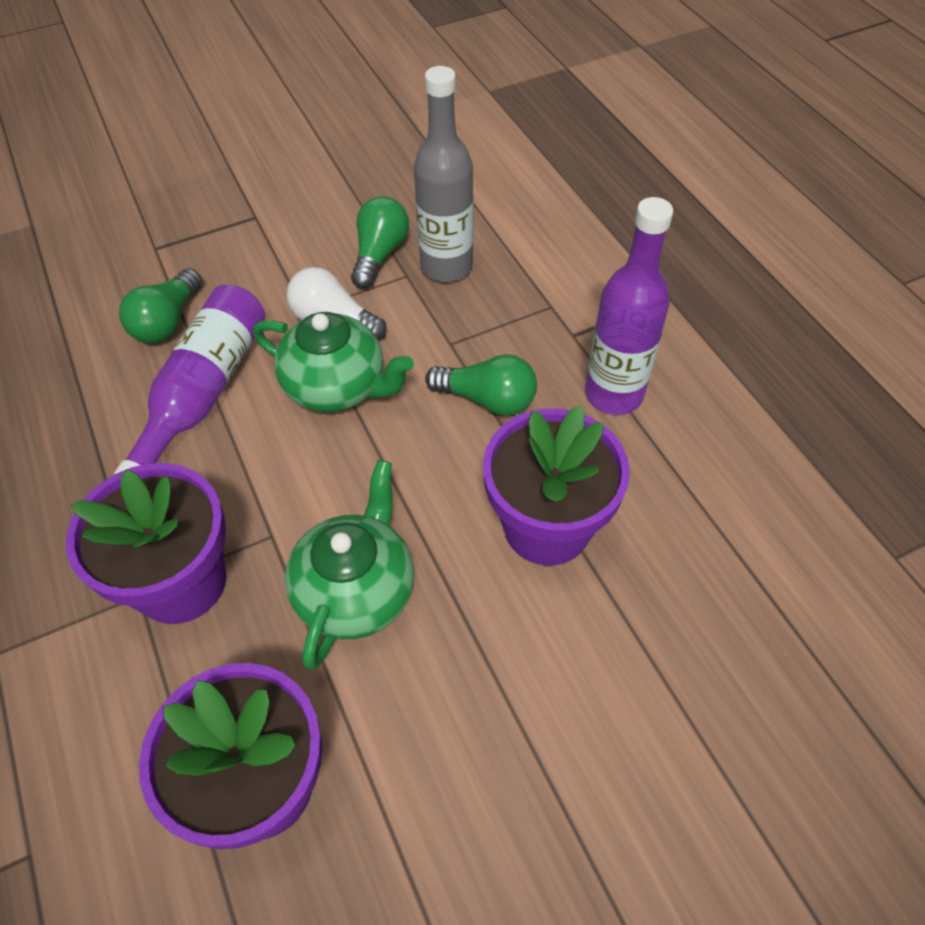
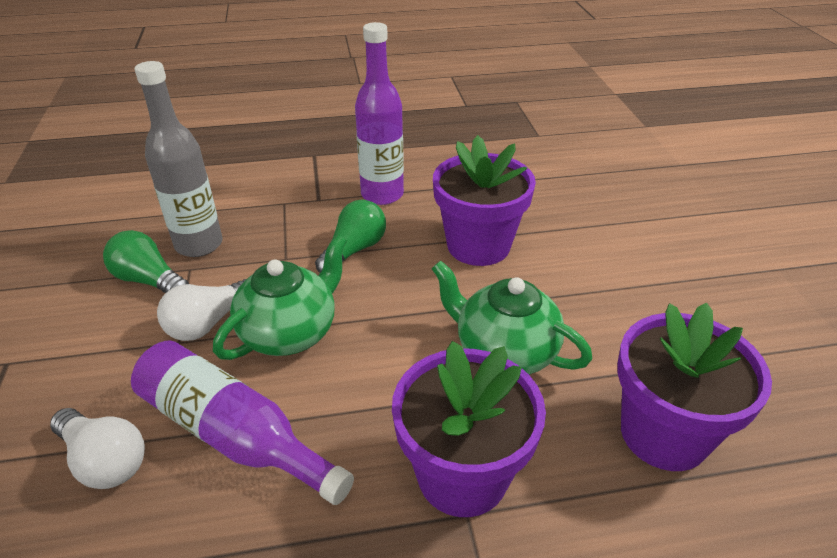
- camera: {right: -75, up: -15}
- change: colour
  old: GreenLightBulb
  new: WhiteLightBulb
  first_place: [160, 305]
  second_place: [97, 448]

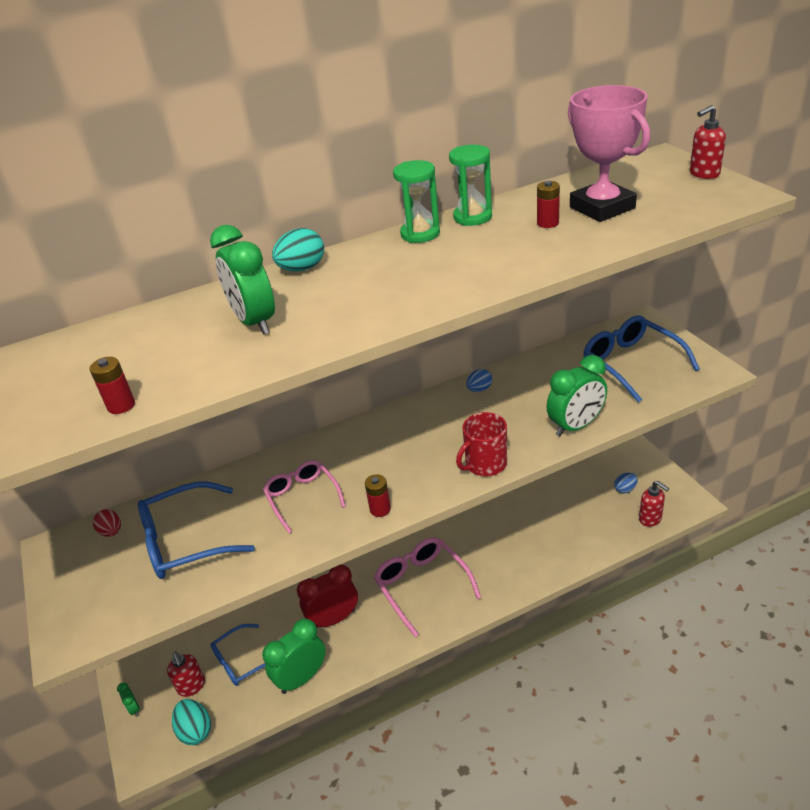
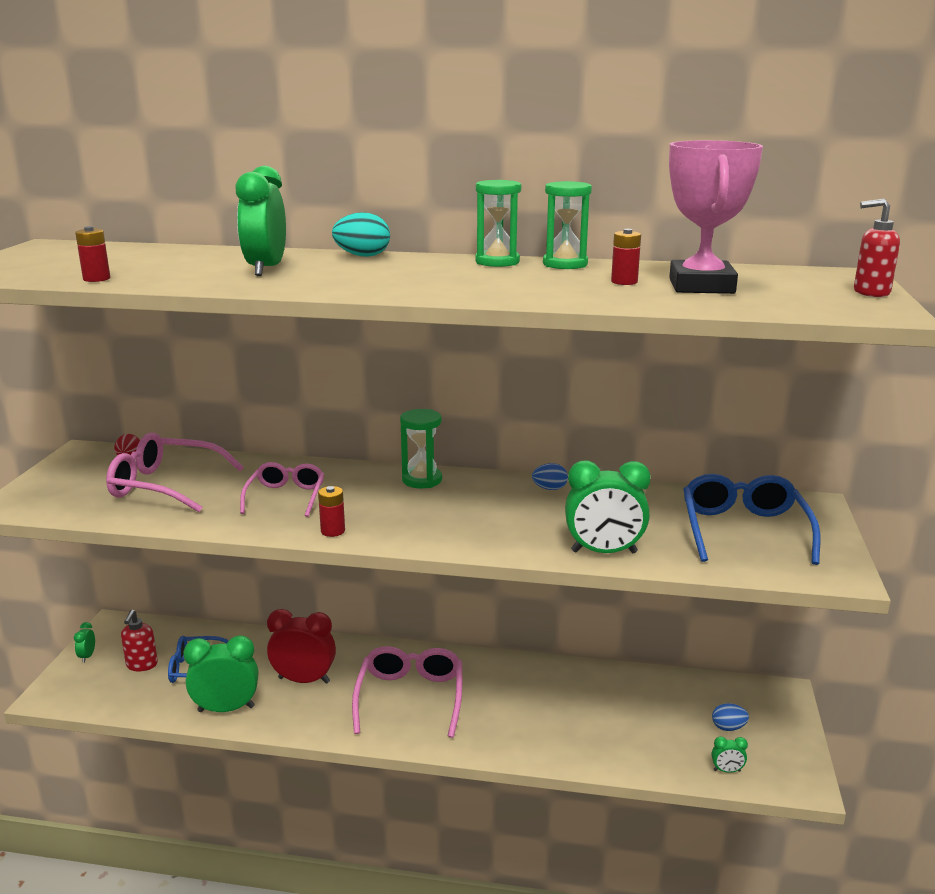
- camera: {right: 30, up: -15}
- change: missing
  old: RedMug
  first_place: [481, 444]
- change: exchanged
  old: RedSoapDispenser
  new: GreenClock
  first_place: [654, 504]
  second_place: [730, 755]
- change: colour
  old: BlueGlasses
  new: PinkGlasses
  first_place: [196, 530]
  second_place: [175, 472]
- change: missing
  old: TurquoiseEgg
  first_place: [191, 722]
- change: appeared
  new: GreenHourglass
  second_place: [421, 448]

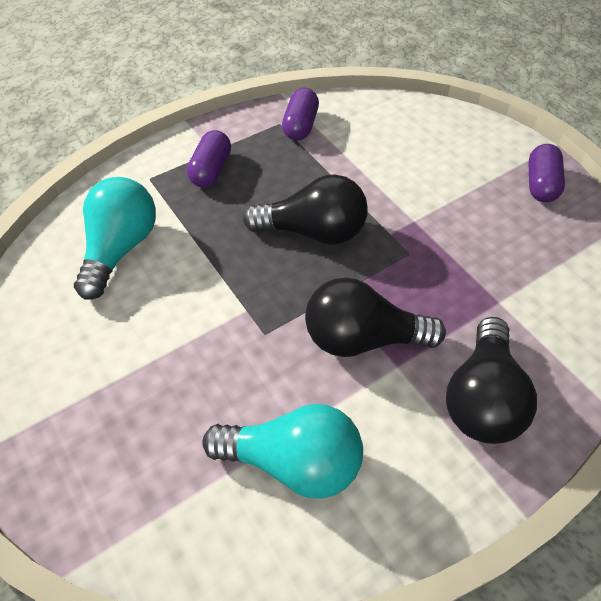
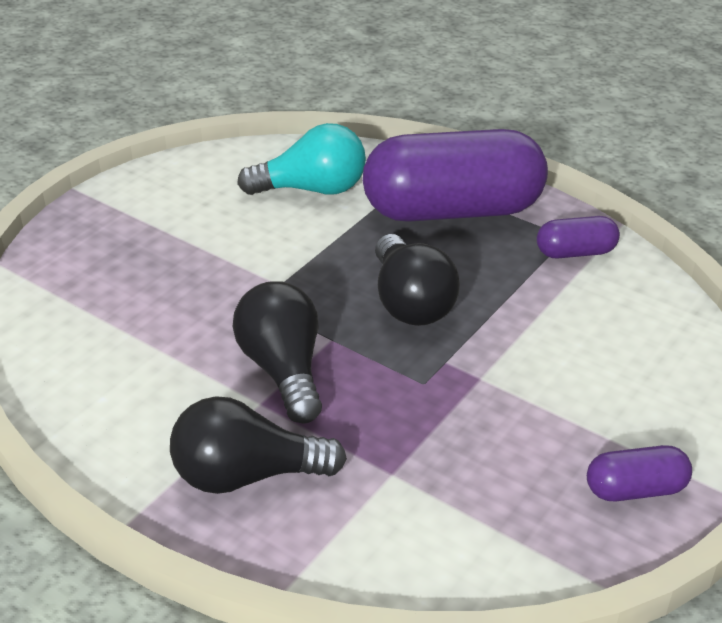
- camera: {right: 70, up: -15}
- change: size
  old: PurpleCapsule
  first_place: [209, 158]
  second_place: [455, 175]
  factor: 2.3
- change: missing
  old: TurquoiseLightBulb
  first_place: [282, 451]

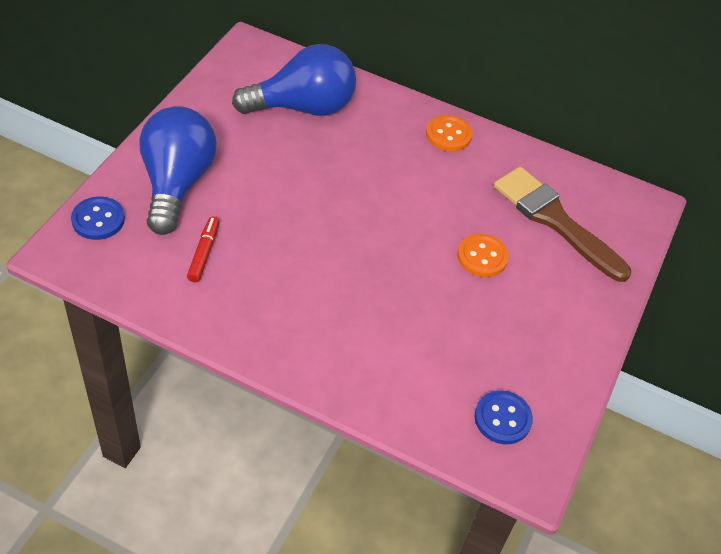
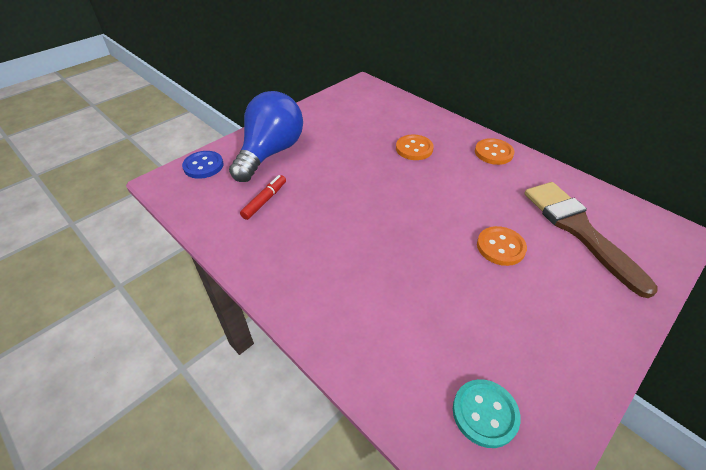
- camera: {right: 25, up: -5}
- change: missing
  old: BlueLightBulb
  first_place: [294, 80]
- change: colour
  old: BlueButton
  new: TurquoiseButton
  first_place: [503, 417]
  second_place: [487, 413]
- change: appeared
  new: OrangeButton
  second_place: [415, 147]

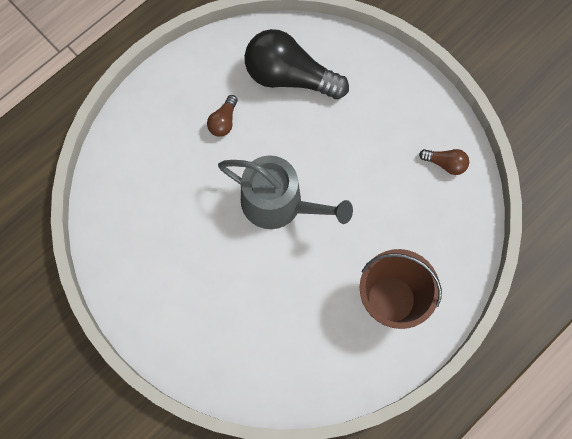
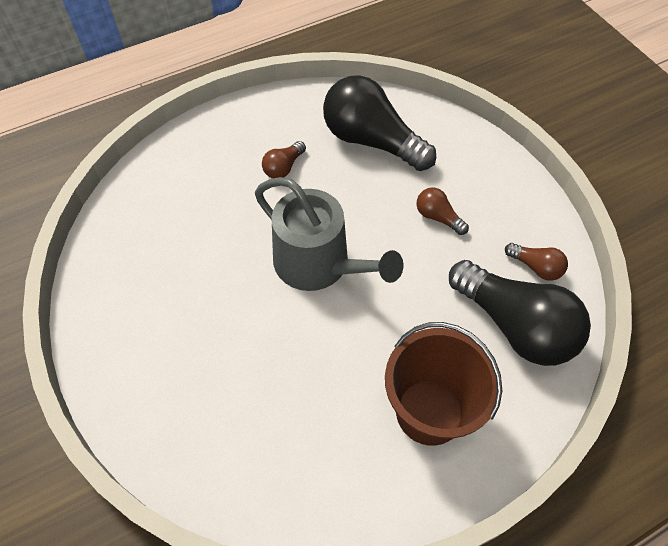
- camera: {right: 15, up: -15}
- change: appeared
  new: BrownLightBulb
  second_place: [443, 211]
- change: appeared
  new: BlackLightBulb
  second_place: [520, 313]

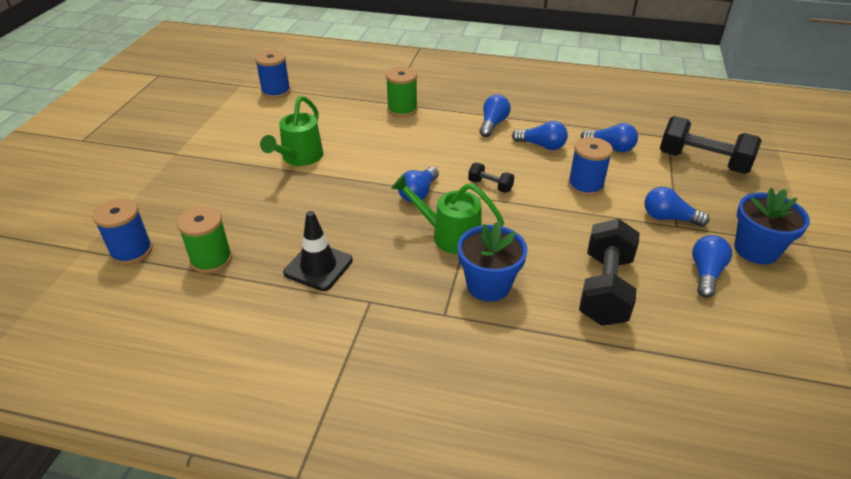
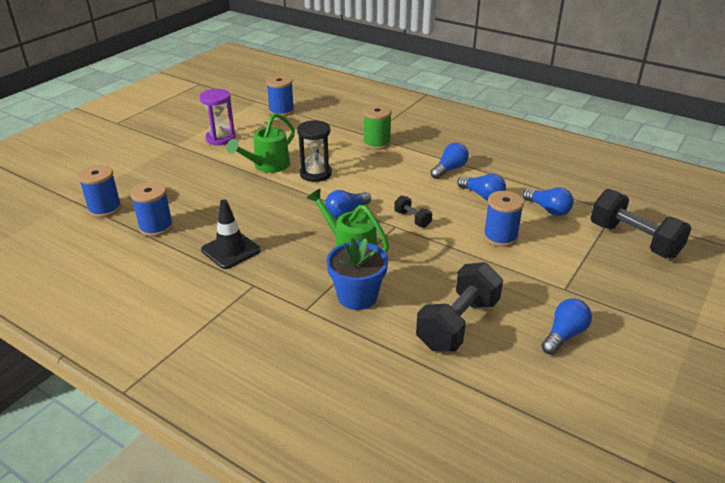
- camera: {right: 20, up: -5}
- change: missing
  old: BlueLightBulb
  first_place: [676, 207]
- change: missing
  old: BlueFlowerPot
  first_place: [772, 226]
- change: colour
  old: GreenSpool
  new: BlueSpool
  first_place: [204, 240]
  second_place: [151, 209]
- change: appeared
  new: PurpleHourglass
  second_place: [217, 117]
- change: appeared
  new: BlackHourglass
  second_place: [314, 151]

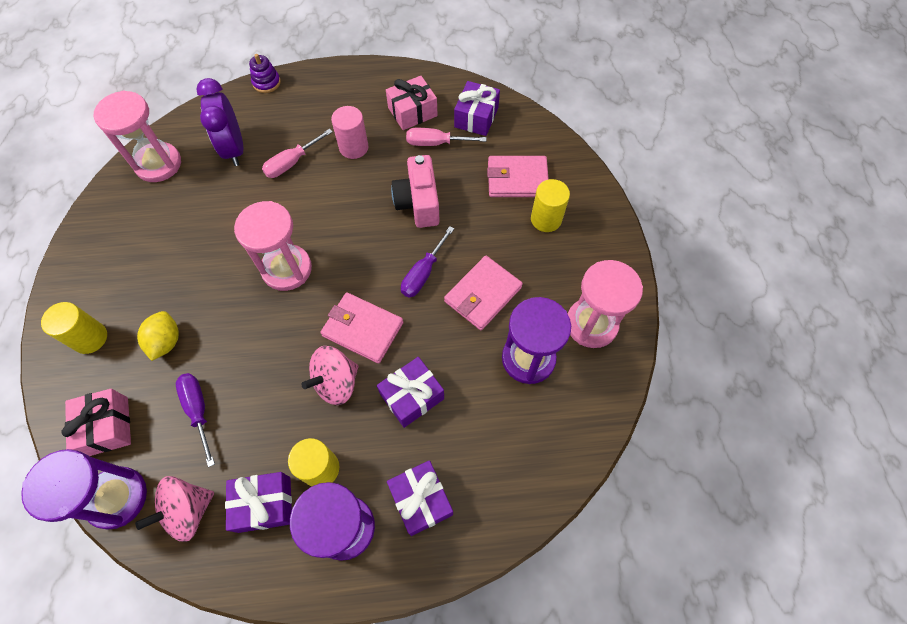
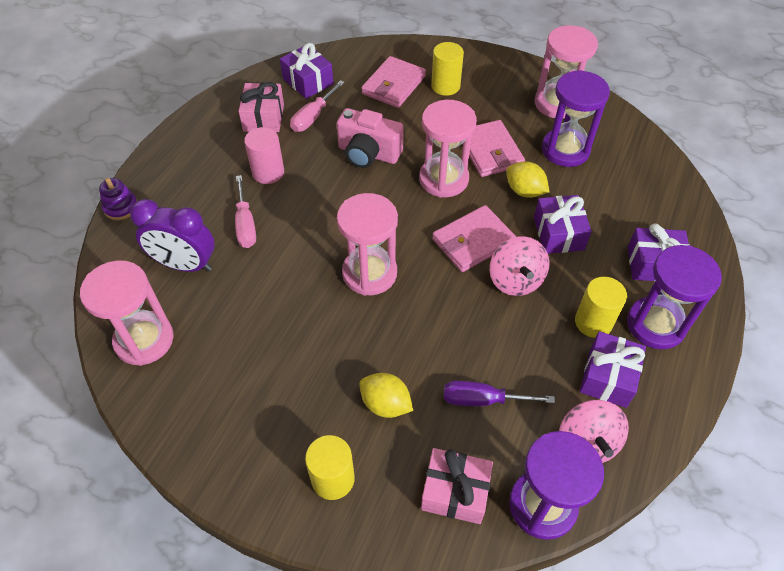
- camera: {right: -60, up: -10}
- change: exchanged
  old: PurpleScrewdriver
  new: PinkHourglass
  first_place: [427, 261]
  second_place: [448, 149]
- change: appeared
  new: YellowLemon
  second_place: [527, 179]

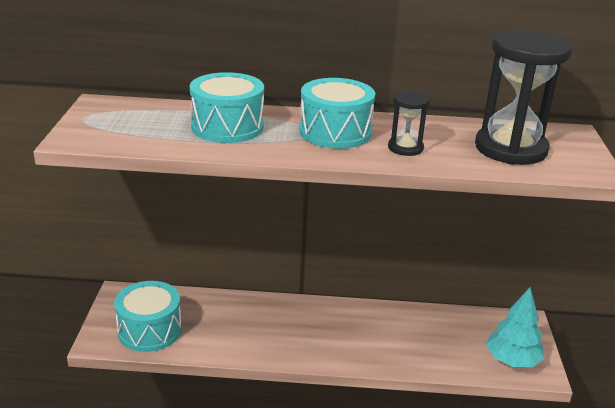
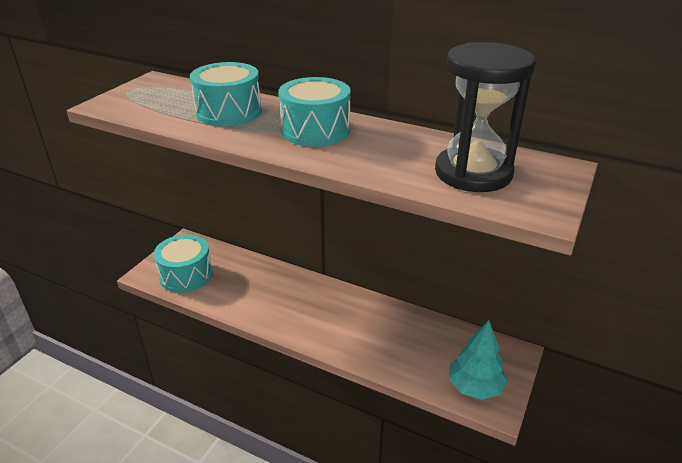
- camera: {right: 25, up: 5}
- change: missing
  old: BlackHourglass
  first_place: [409, 123]

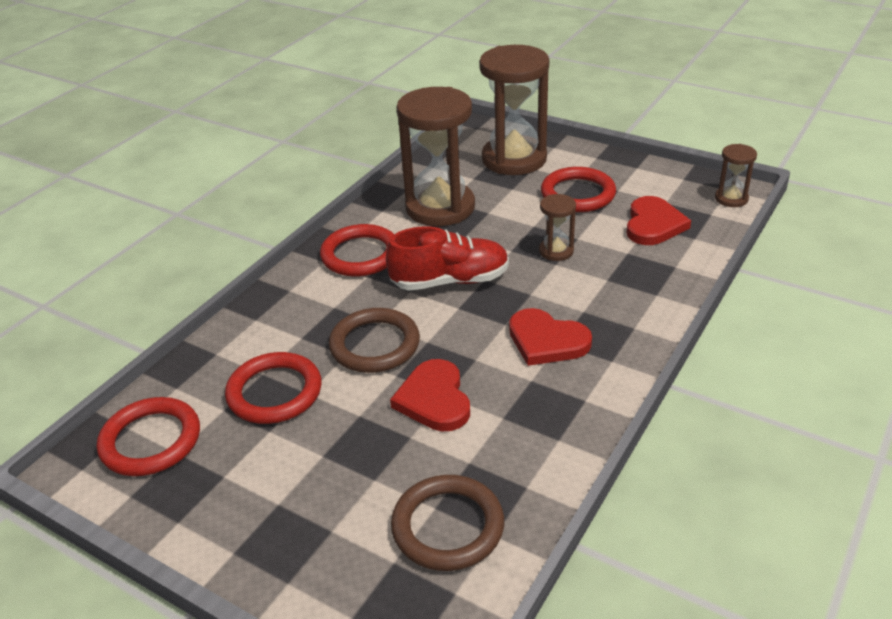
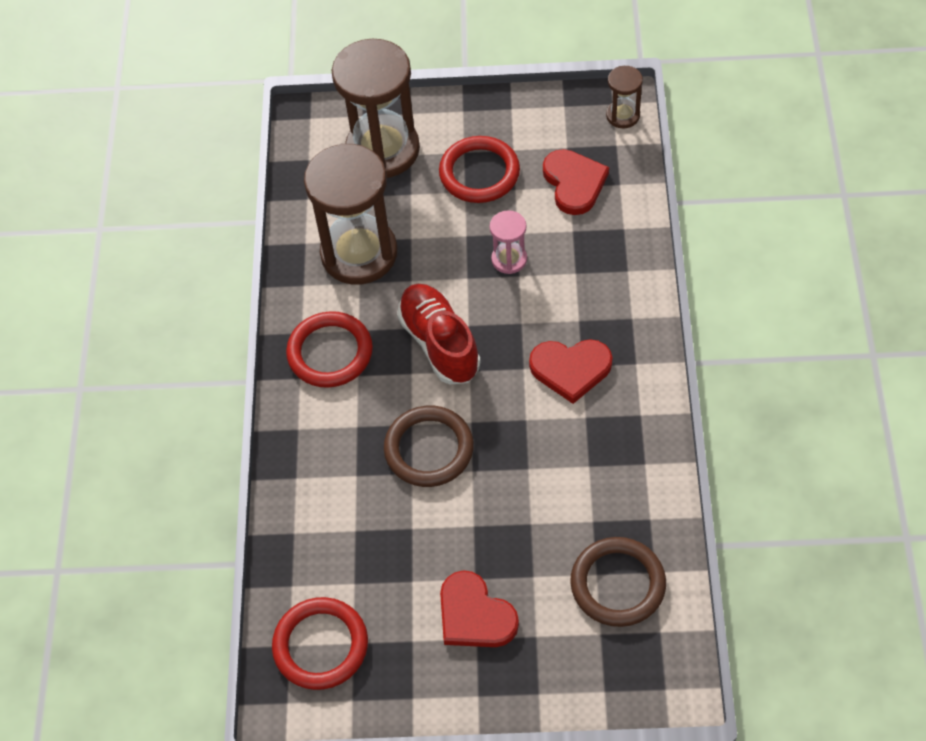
- camera: {right: -30, up: 20}
- change: colour
  old: BrownHourglass
  new: PinkHourglass
  first_place: [557, 227]
  second_place: [508, 242]
- change: spun
  old: RedShoe
  first_place: [447, 258]
  second_place: [439, 334]
  degrees: -75
- change: missing
  old: RedRing
  first_place: [273, 388]
- change: relocated
  old: RedHeart
  first_place: [430, 395]
  second_place: [479, 608]

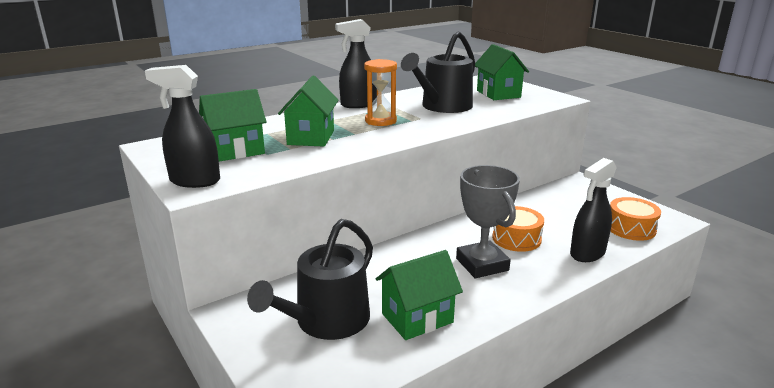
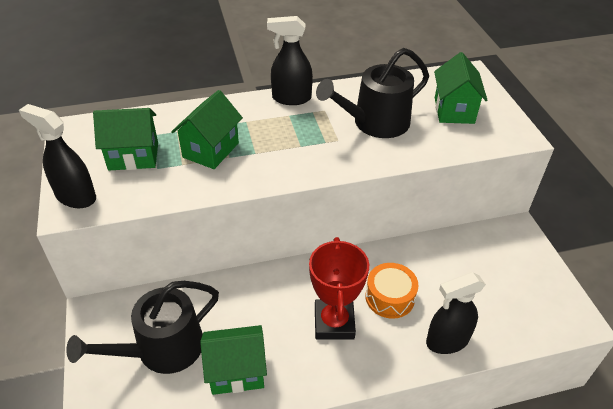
- camera: {right: 20, up: 20}
- change: missing
  old: OrangeHourglass
  first_place: [380, 92]
- change: colour
  old: GreyTrophy
  new: RedTrophy
  first_place: [488, 221]
  second_place: [339, 288]
- change: missing
  old: OrangeDrum
  first_place: [635, 219]

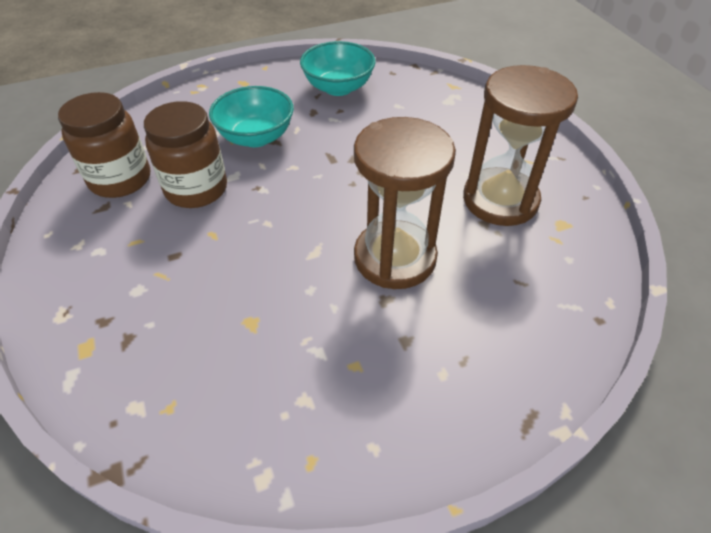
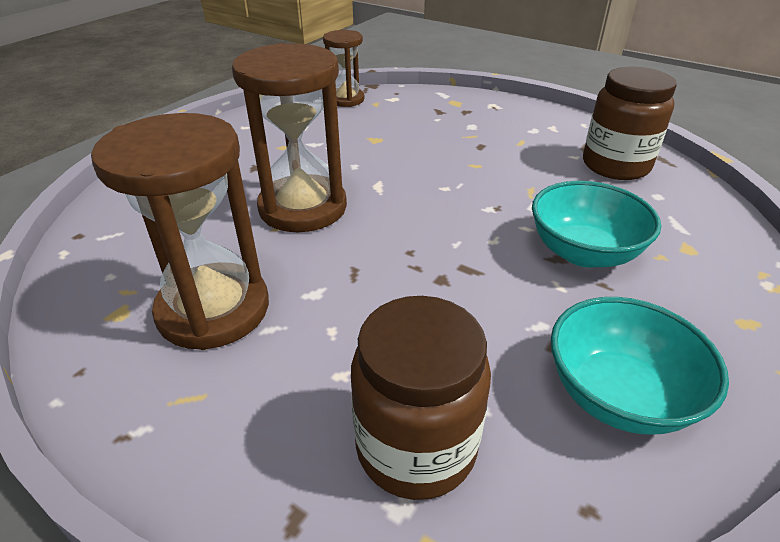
- camera: {right: 145, up: -10}
- change: relocated
  old: BrownJar
  first_place: [185, 154]
  second_place: [421, 398]
- change: appeared
  new: BrownHourglass
  second_place: [344, 68]

